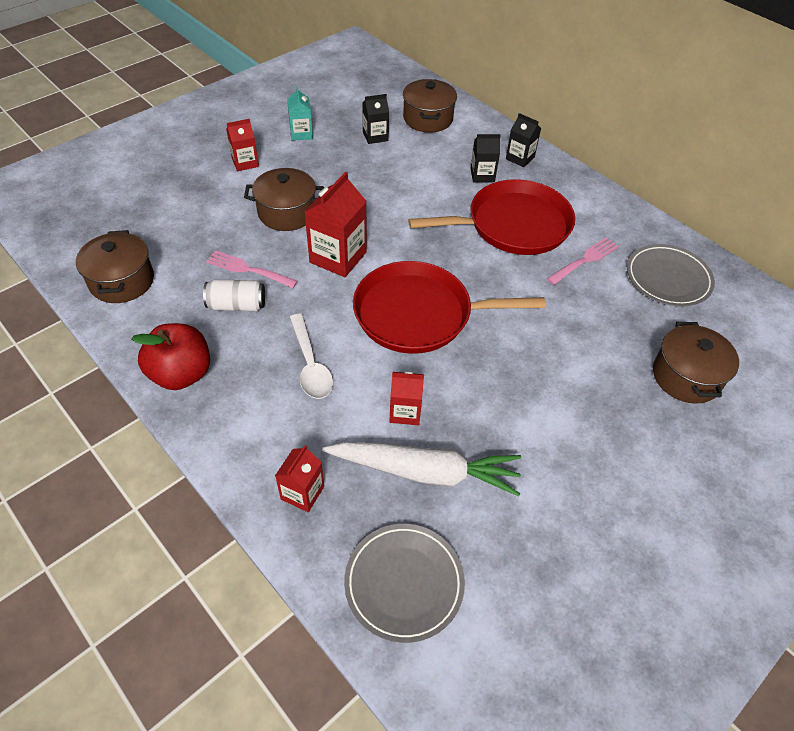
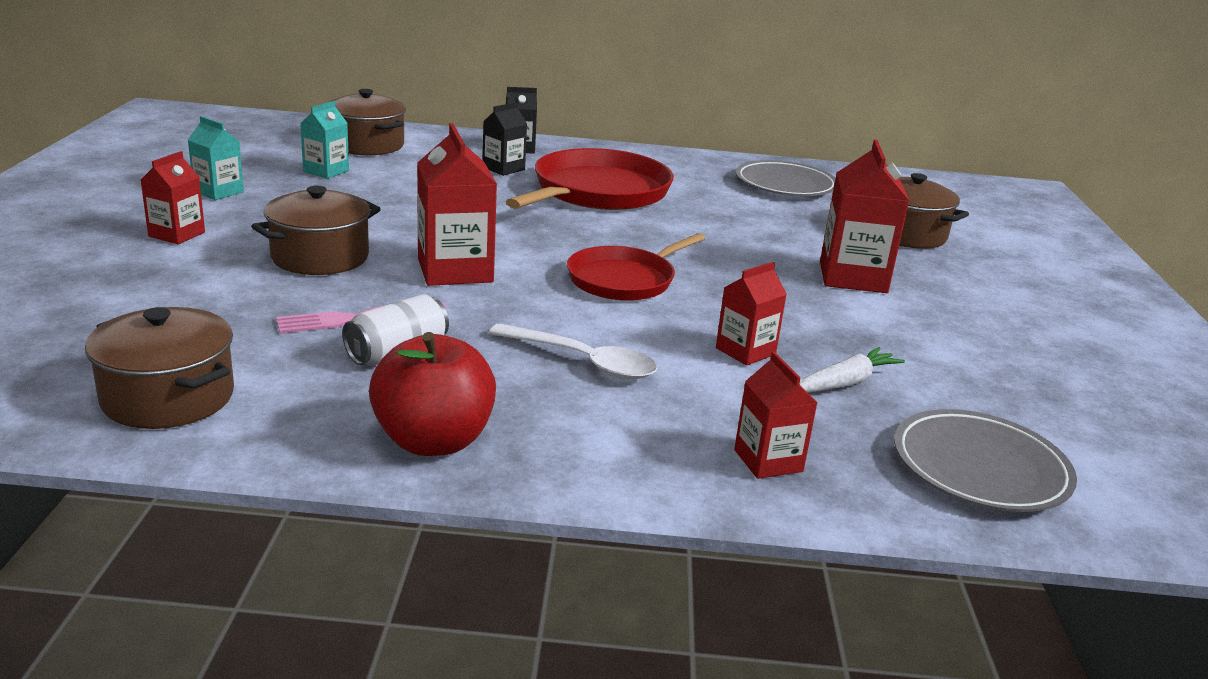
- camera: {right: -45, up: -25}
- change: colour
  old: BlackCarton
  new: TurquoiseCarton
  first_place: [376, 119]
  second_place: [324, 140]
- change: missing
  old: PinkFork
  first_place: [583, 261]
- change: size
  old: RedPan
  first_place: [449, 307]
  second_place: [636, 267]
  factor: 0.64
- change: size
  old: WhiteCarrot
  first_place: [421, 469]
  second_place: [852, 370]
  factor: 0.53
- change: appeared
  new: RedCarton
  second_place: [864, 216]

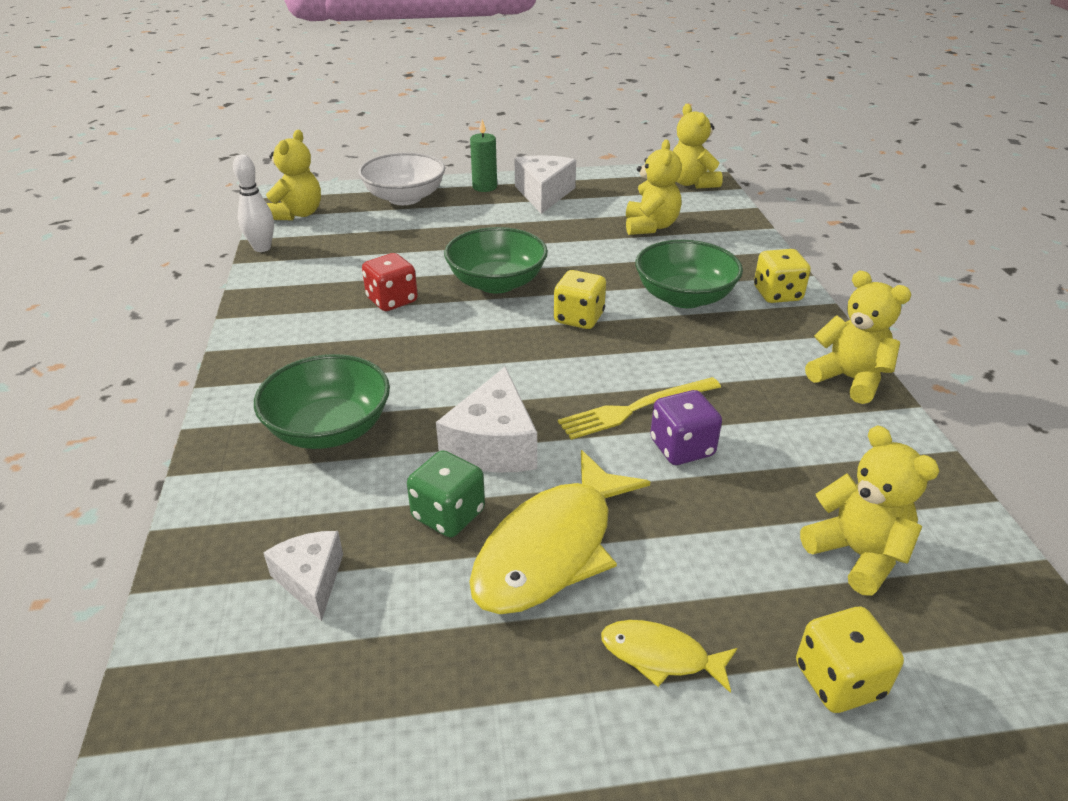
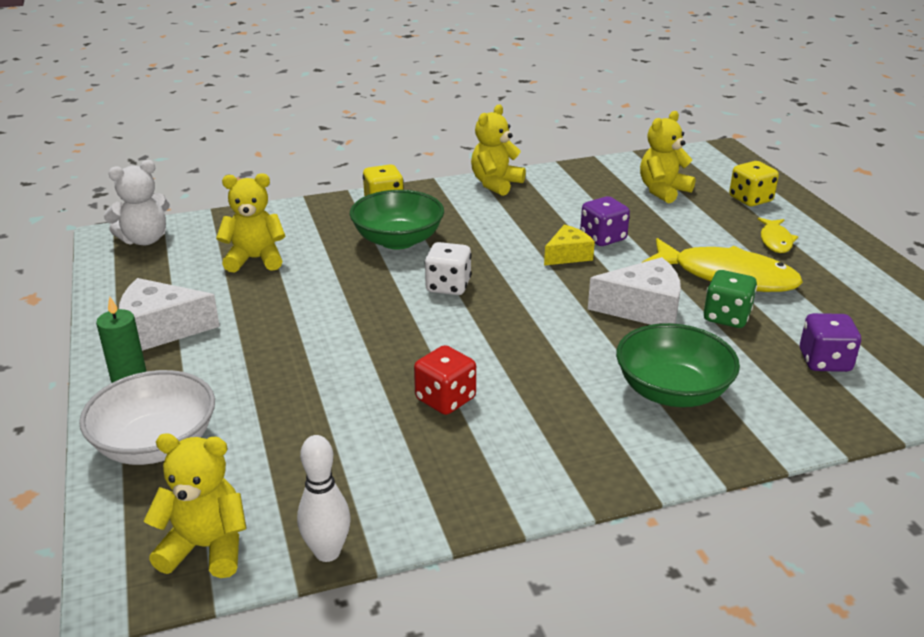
- camera: {right: -100, up: -5}
- change: colour
  old: YellowTeddyBear
  new: WhiteTeddyBear
  first_place: [698, 146]
  second_place: [137, 203]
- change: missing
  old: GreenBowl
  first_place: [496, 260]
- change: colour
  old: YellowDice
  new: WhiteDice
  first_place: [580, 299]
  second_place: [448, 268]
- change: exchanged
  old: YellowFork
  new: YellowCheese
  first_place: [639, 408]
  second_place: [569, 245]
- change: exchanged
  old: WhiteCheese
  new: PurpleDice
  first_place: [303, 576]
  second_place: [830, 342]

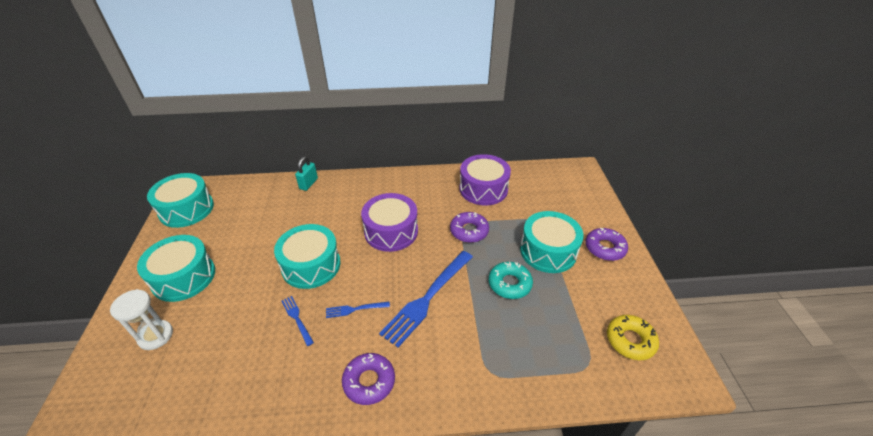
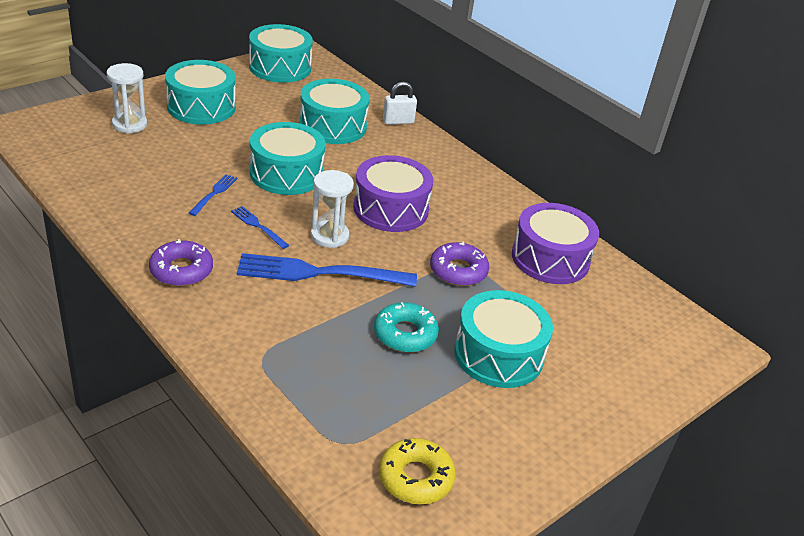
- camera: {right: 50, up: -5}
- change: colour
  old: TurquoisePadlock
  new: WhitePadlock
  first_place: [306, 173]
  second_place: [400, 103]
- change: missing
  old: PurpleDonut
  first_place: [606, 244]
- change: appeared
  new: TurquoiseDrum
  second_place: [334, 111]
- change: appeared
  new: WhiteHourglass
  second_place: [332, 209]

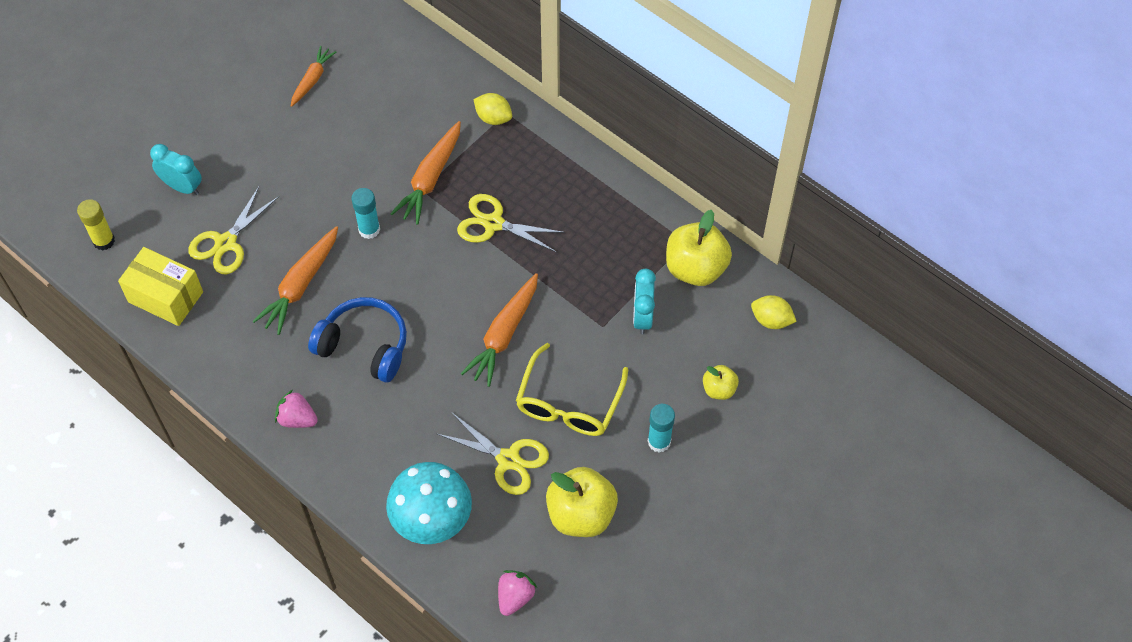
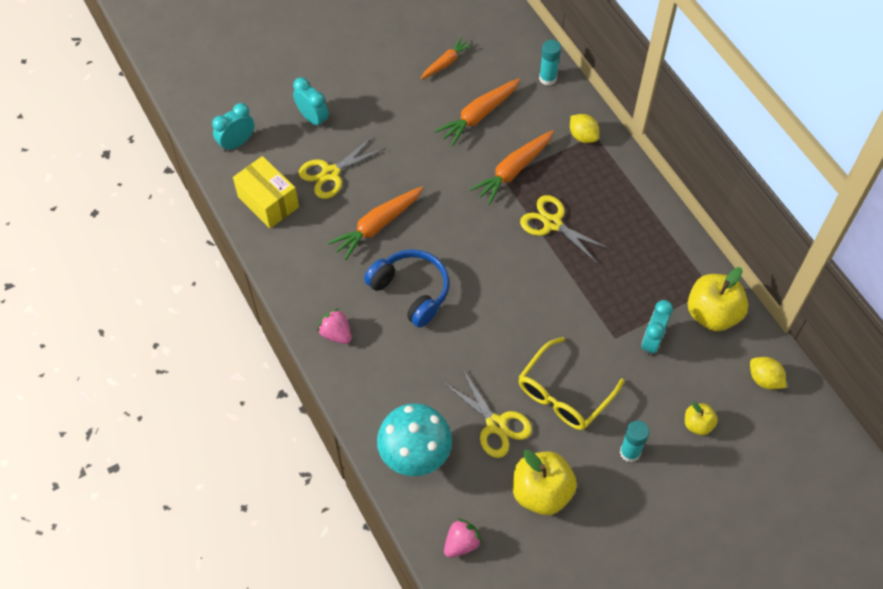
- camera: {right: 20, up: 0}
- change: relocated
  old: TurquoiseGlueStick
  first_place: [365, 213]
  second_place: [550, 63]
- change: exchanged
  old: YellowGlueStick
  new: TurquoiseClock
  first_place: [96, 225]
  second_place: [233, 127]
- change: relocated
  old: OrangeCarrot
  first_place: [499, 330]
  second_place: [478, 112]

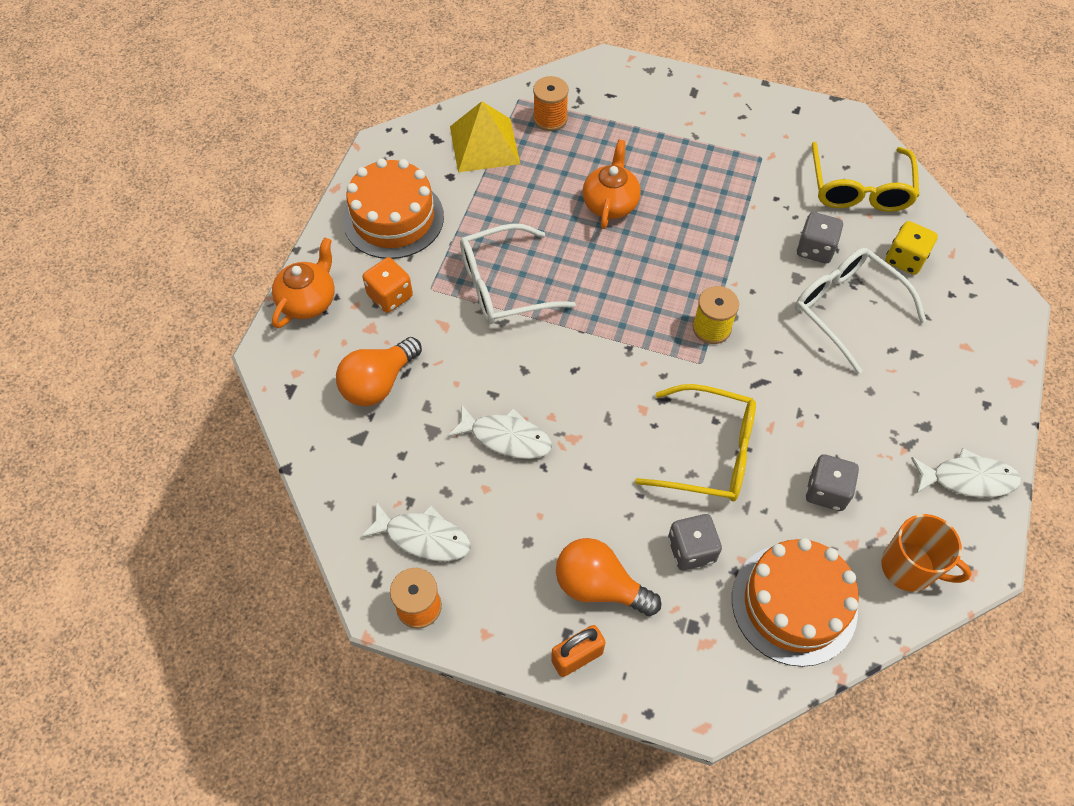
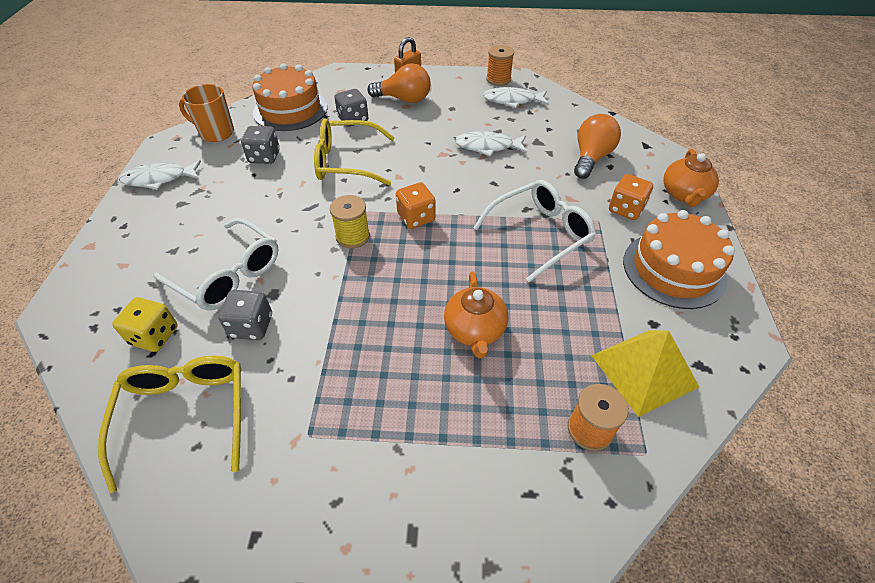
- camera: {right: 165, up: -10}
- change: appeared
  new: OrangeDice
  second_place: [416, 205]

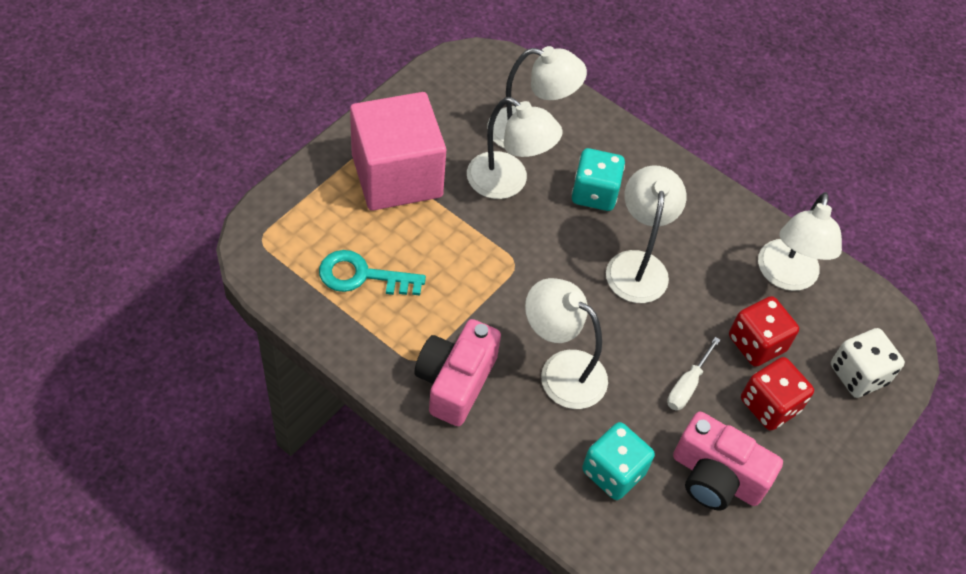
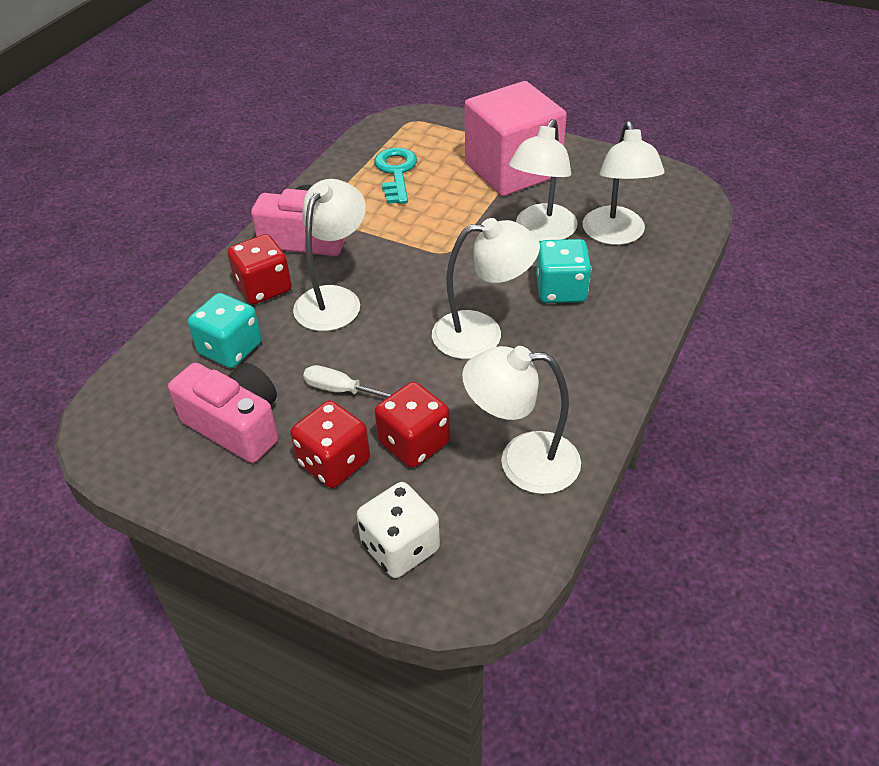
- camera: {right: 85, up: -10}
- change: spun
  old: PinkCamera
  first_place: [728, 460]
  second_place: [223, 413]
  degrees: 105
- change: appeared
  new: RedDice
  second_place: [259, 269]

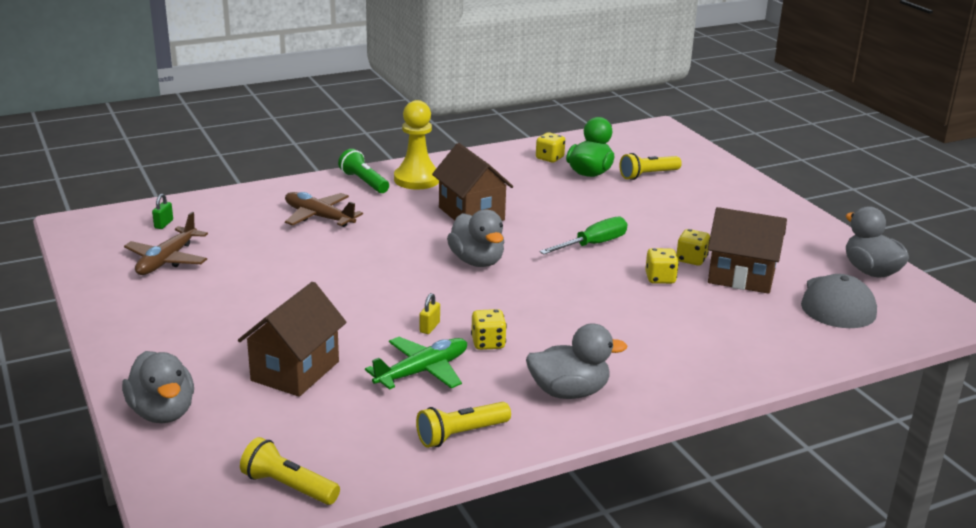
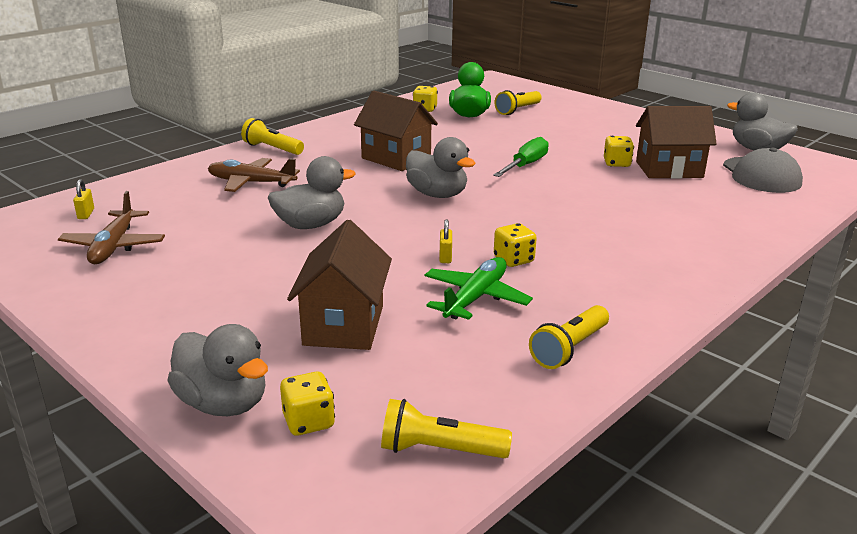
- camera: {right: -20, up: 0}
- change: missing
  old: YellowPawn
  first_place: [416, 144]
- change: colour
  old: GreenFlashlight
  new: YellowFlashlight
  first_place: [363, 171]
  second_place: [272, 136]
- change: colour
  old: GreenPadlock
  new: YellowPadlock
  first_place: [162, 211]
  second_place: [83, 199]
- change: relocated
  old: YellowDice
  first_place: [662, 266]
  second_place: [307, 404]
- change: relocated
  old: GreyDuck
  first_place: [576, 361]
  second_place: [311, 192]

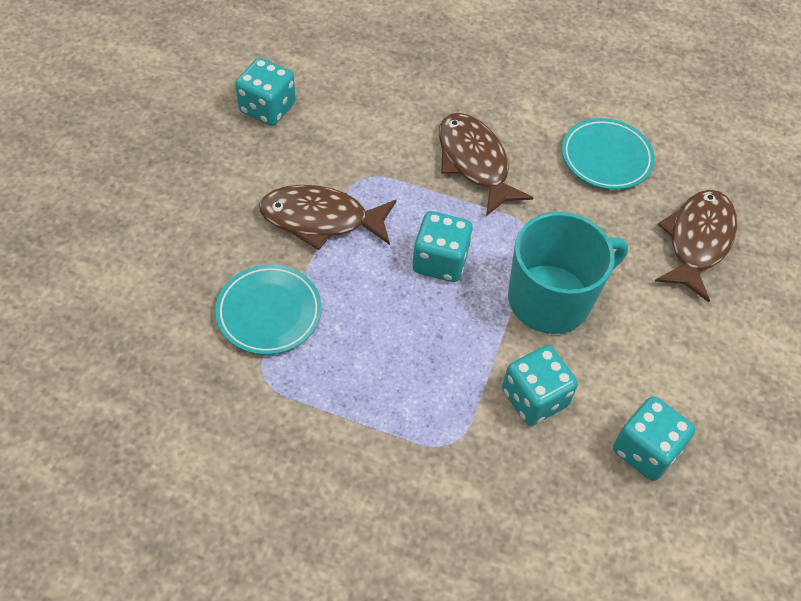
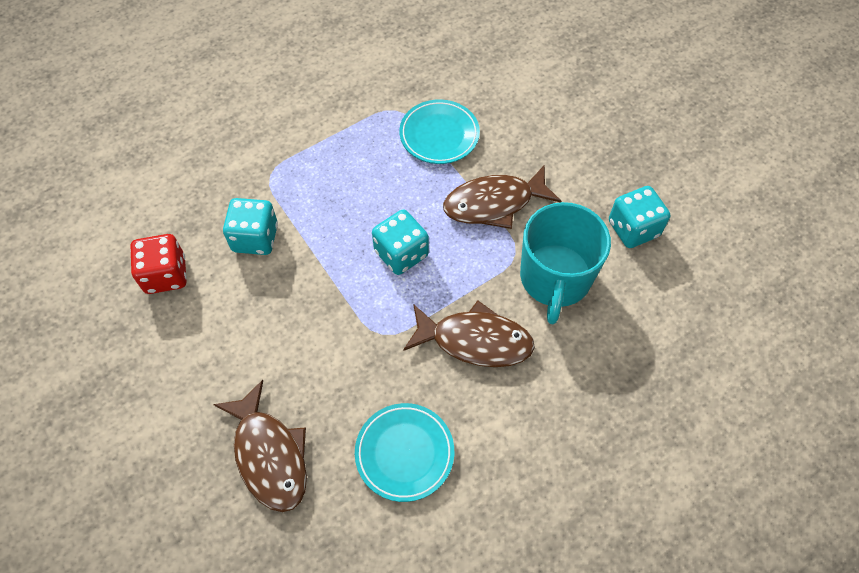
- camera: {right: 130, up: 5}
- change: spun
  old: BrownFish
  first_place: [328, 217]
  second_place: [502, 197]
  degrees: -150
- change: relocated
  old: TurquoiseMug
  first_place: [568, 273]
  second_place: [565, 263]
- change: colour
  old: TurquoiseDice
  new: RedDice
  first_place: [654, 438]
  second_place: [158, 264]

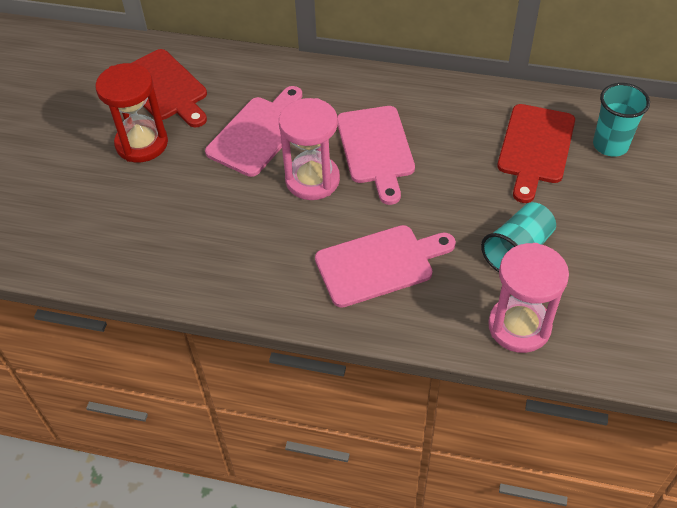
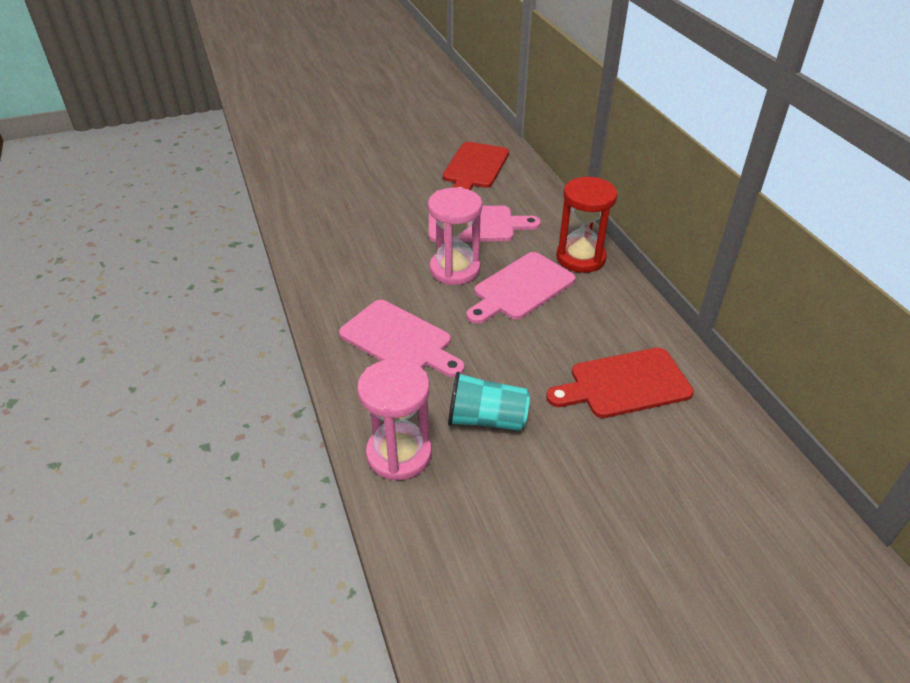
- camera: {right: 55, up: -10}
- change: relocated
  old: RedHourglass
  first_place: [131, 112]
  second_place: [587, 225]
- change: missing
  old: TurquoiseCup
  first_place: [621, 120]

